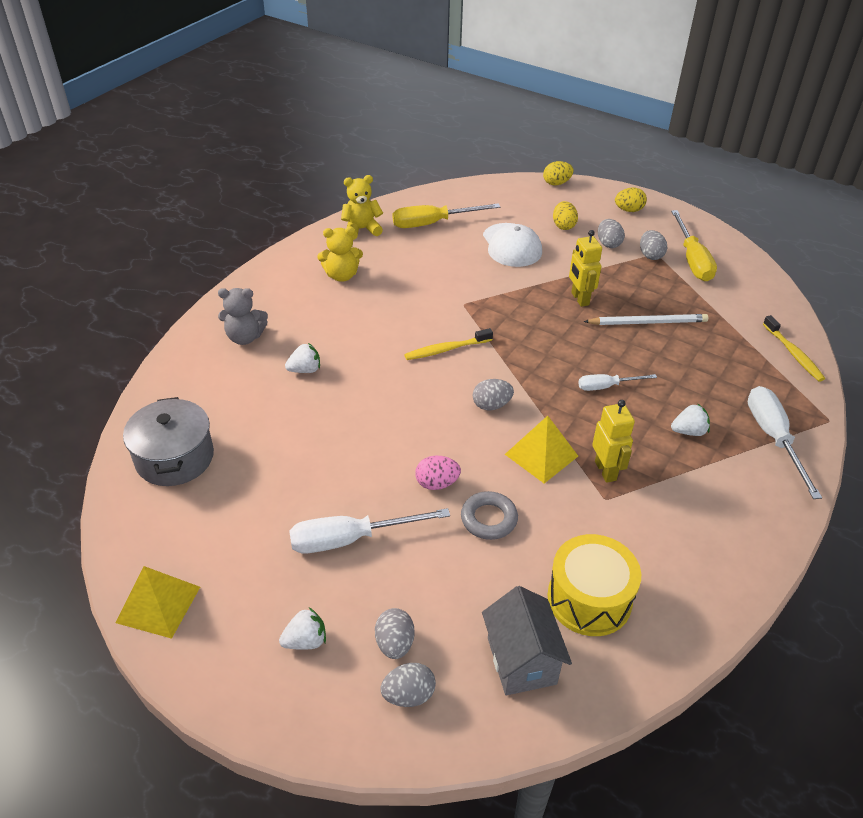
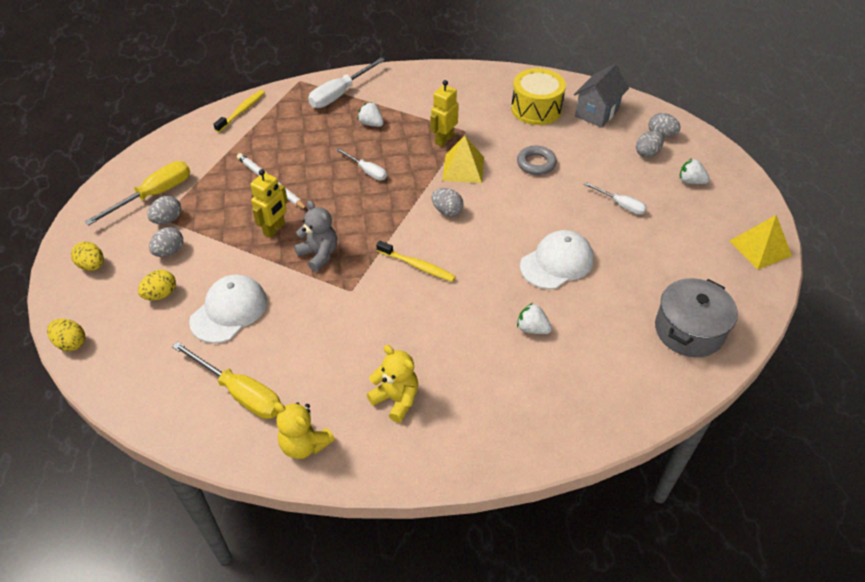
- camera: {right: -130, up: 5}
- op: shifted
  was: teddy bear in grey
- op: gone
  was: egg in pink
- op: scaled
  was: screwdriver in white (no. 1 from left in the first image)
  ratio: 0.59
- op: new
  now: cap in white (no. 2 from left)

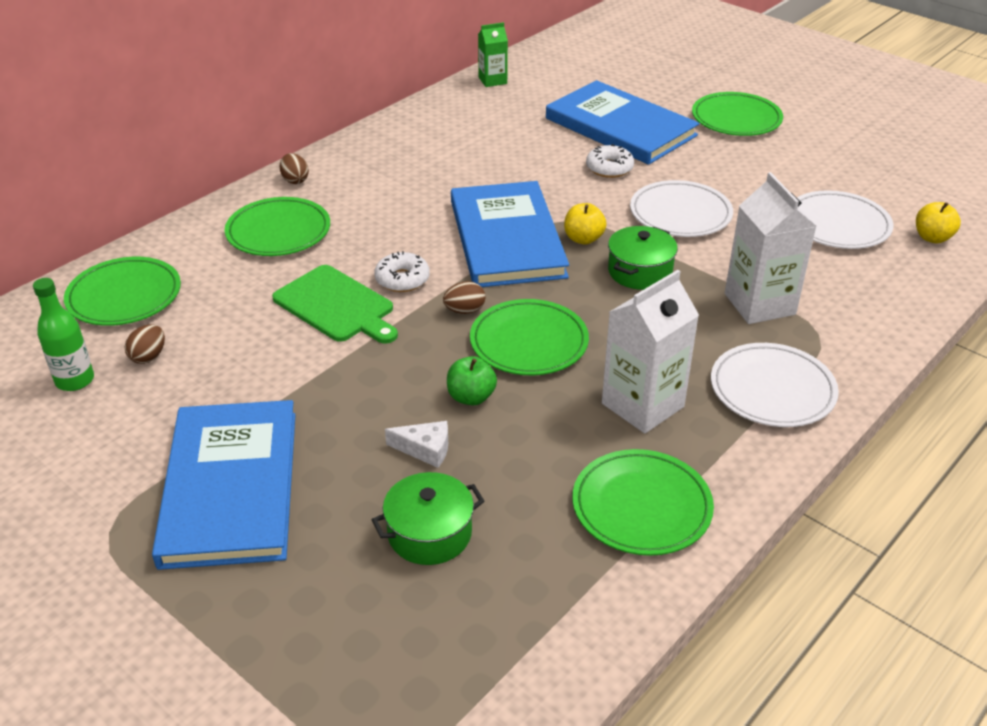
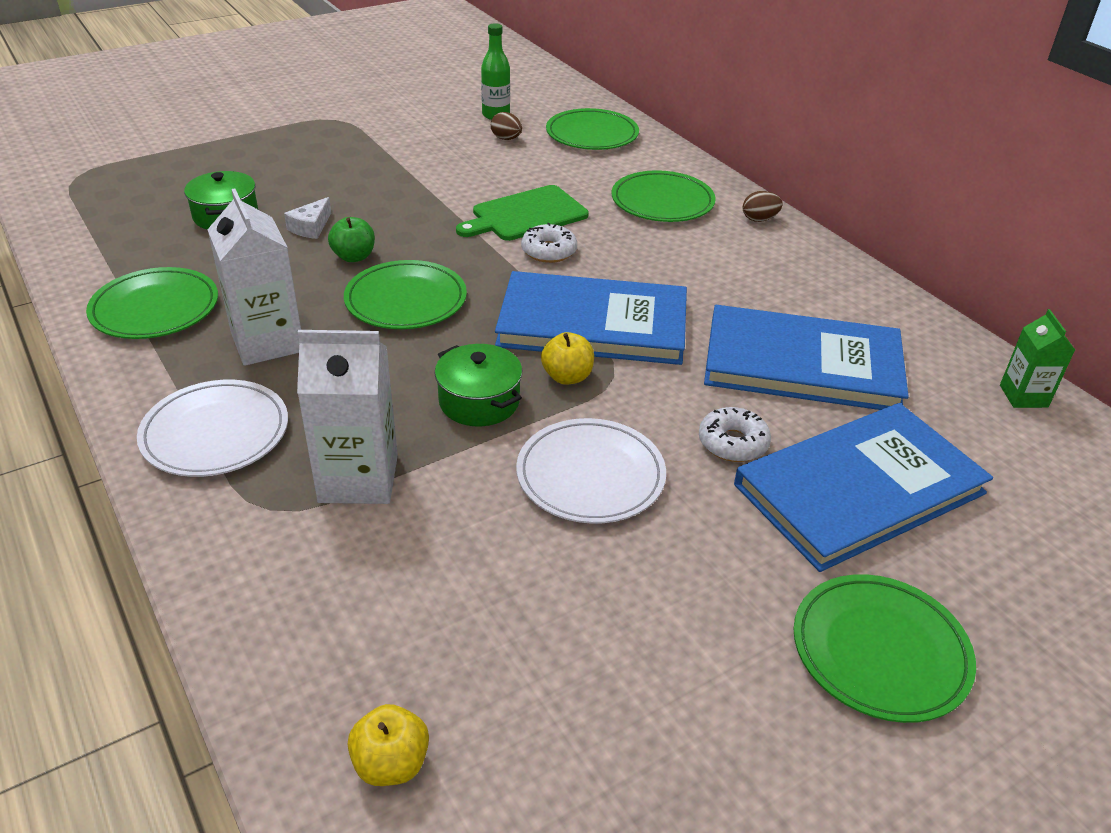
- camera: {right: 105, up: 0}
- op: gone
  was: plate in white (no. 3 from left)
- op: gone
  was: egg in brown (no. 3 from left)
- op: shifted
  was: book in blue (no. 1 from left in the first image)
  now: book in blue (no. 2 from left)

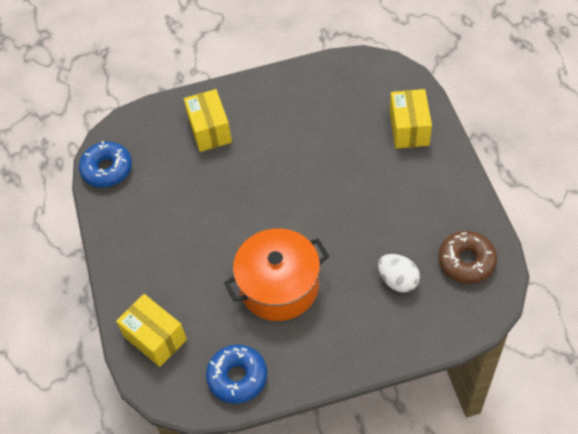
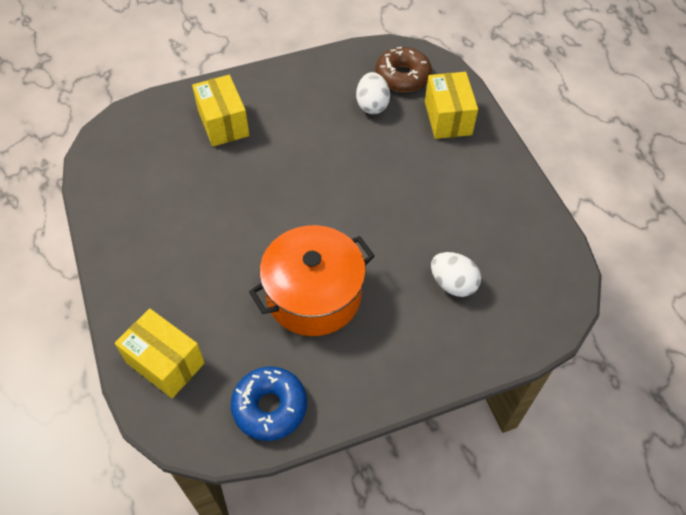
- camera: {right: -10, up: 0}
- op: gone
  was: donut in blue (no. 1 from left)
- op: shifted
  was: donut in brown
- op: new
  now: egg in white (no. 1 from left)

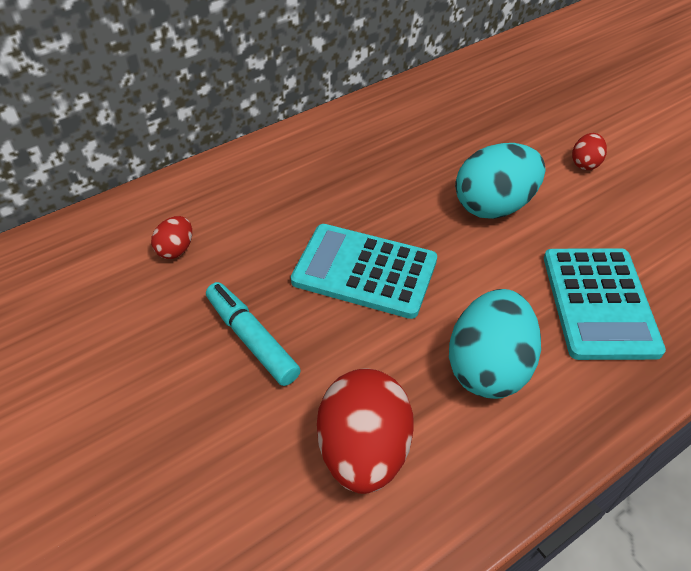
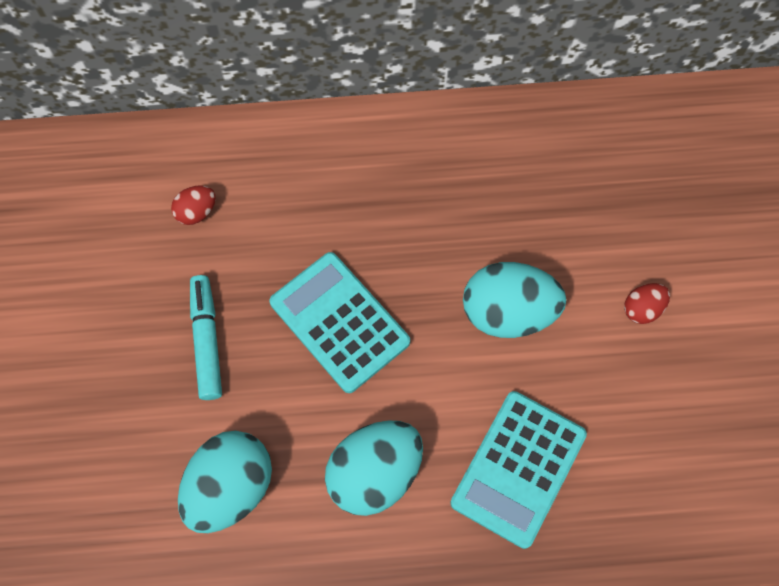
- camera: {right: 30, up: 20}
- op: repainted
  was: egg in red (no. 2 from left)
  now: egg in turquoise (no. 1 from left)

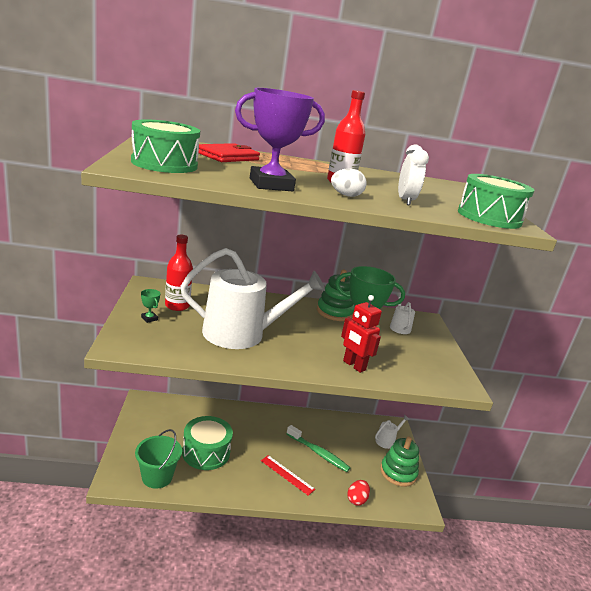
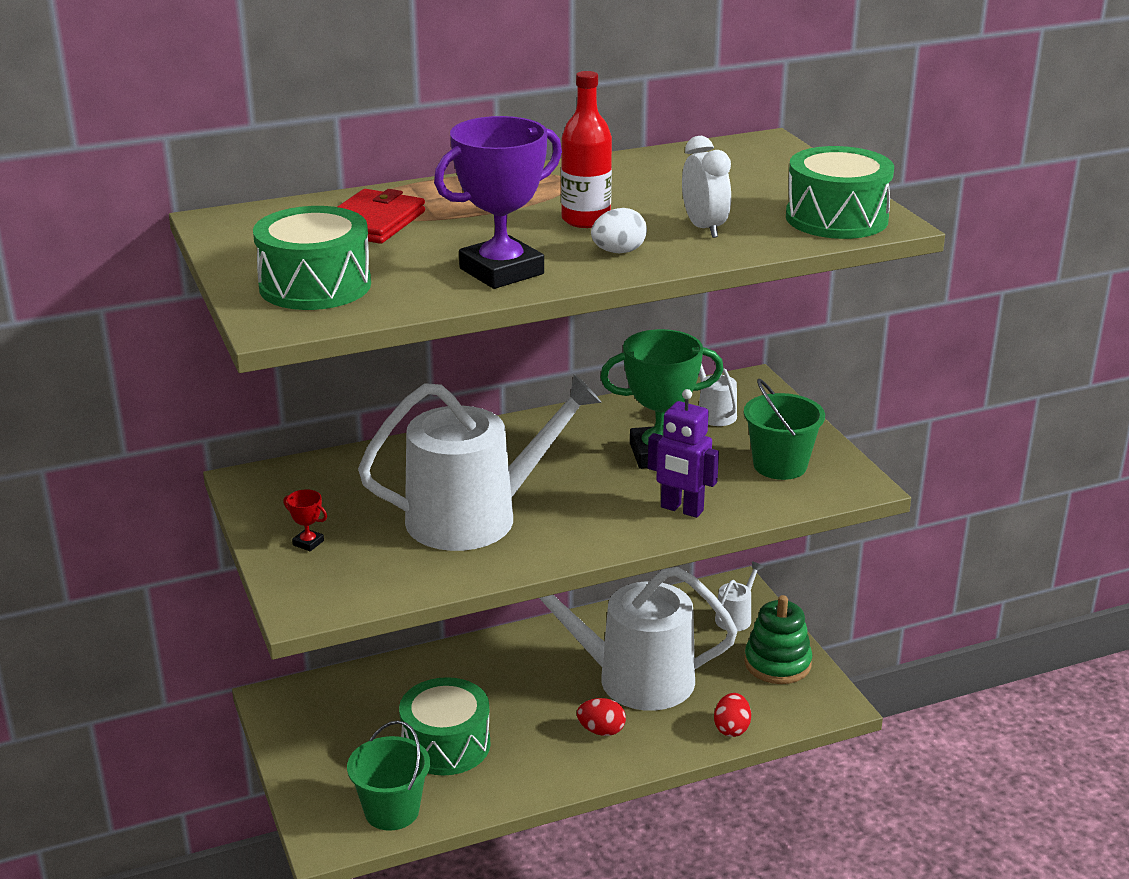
- camera: {right: -15, up: 5}
- op: gone
  was: bottle in red (no. 1 from left)
- op: gone
  was: stacking toy in green (no. 1 from left)
- op: repainted
  was: trophy in green (no. 1 from left)
  now: trophy in red
- op: repainted
  was: robot in red
  now: robot in purple
- op: swapped
  was: toothbrush in green
  now: watering can in white (no. 2 from left)
- op: swapped
  was: ruler in red
  now: egg in red (no. 1 from left)
- op: new
  now: bucket in green (no. 2 from left)

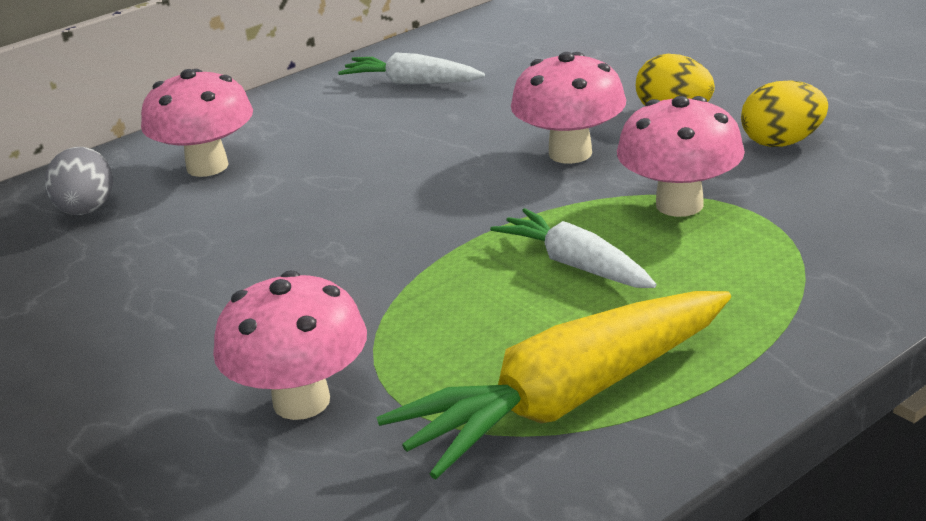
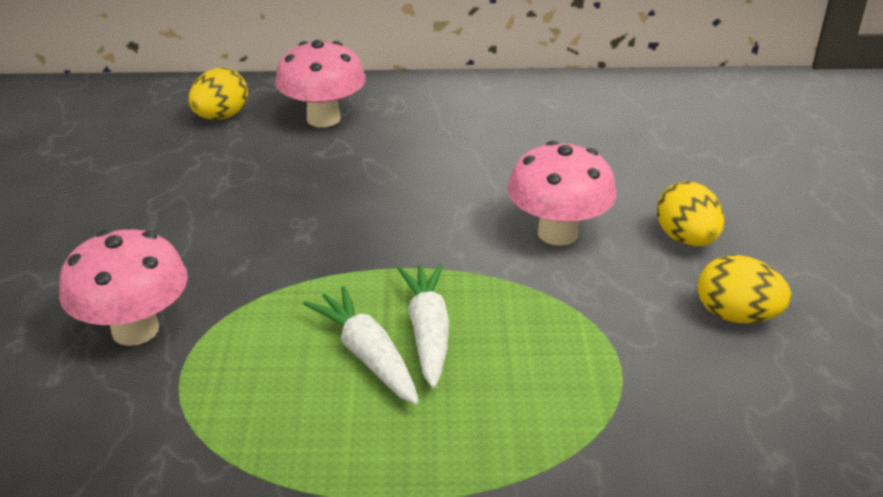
- camera: {right: 35, up: 5}
- op: shifted
  was: carrot in white (no. 1 from left)
- op: gone
  was: mushroom in pink (no. 4 from left)
- op: repainted
  was: egg in grey
  now: egg in yellow (no. 1 from left)
- op: gone
  was: carrot in yellow

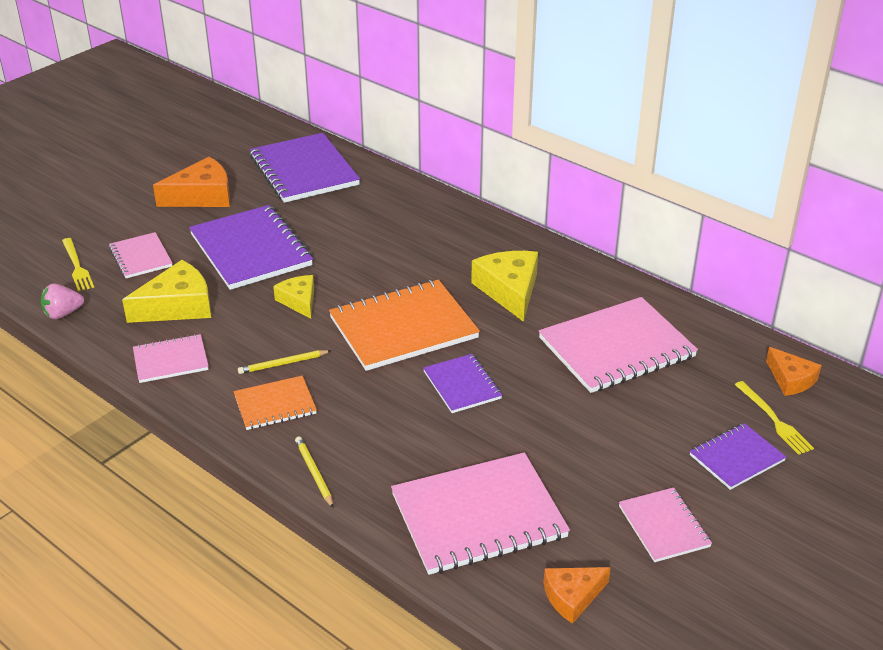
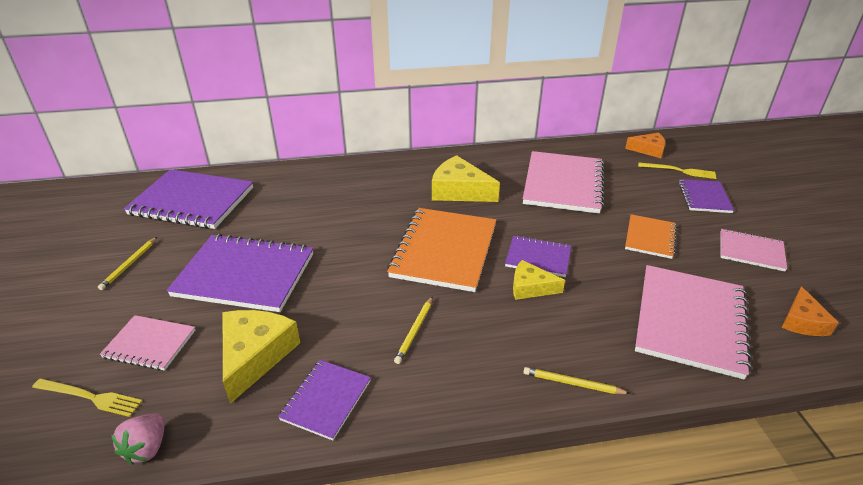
- camera: {right: -50, up: 0}
- op: swapped
  was: cheese in orange (no. 1 from left)
  now: pencil in yellow (no. 1 from left)
- op: shifted
  was: cheese in yellow (no. 2 from left in the first image)
  now: cheese in yellow (no. 3 from left)
- op: repainted
  was: notebook in pink (no. 2 from left)
  now: notebook in purple (no. 3 from left)
- op: shifted
  was: notebook in orange (no. 1 from left in the first image)
  now: notebook in orange (no. 2 from left)

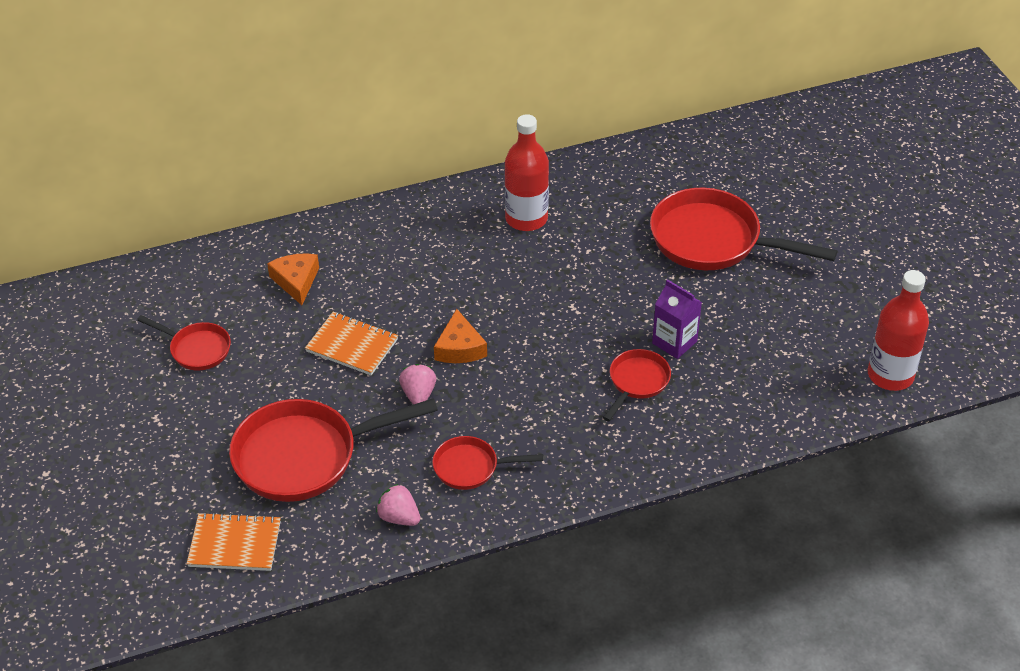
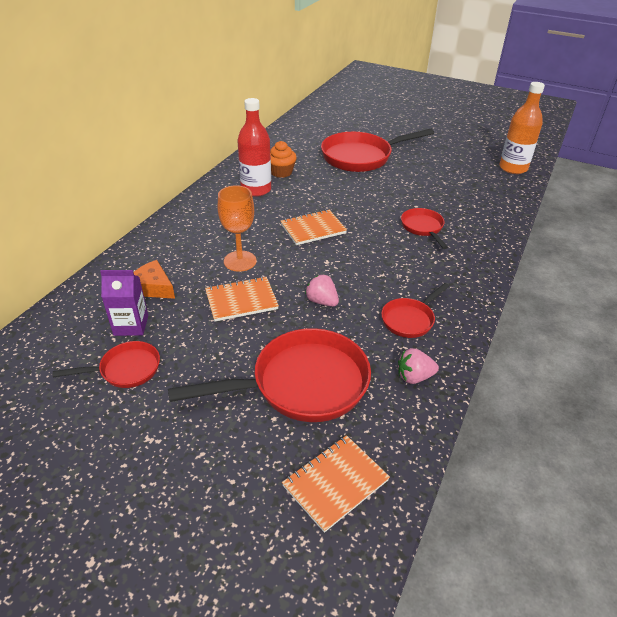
- camera: {right: -45, up: -5}
- op: repainted
  was: bottle in red (no. 2 from left)
  now: bottle in orange
- op: shifted
  was: carton in purple
- op: gone
  was: cheese in orange (no. 2 from left)
- op: rotated
  was: pan in red (no. 2 from left)
  clockwise: -135
- op: new
  now: cupcake in orange
- op: new
  now: goblet in orange
- op: new
  now: notebook in orange (no. 2 from left)

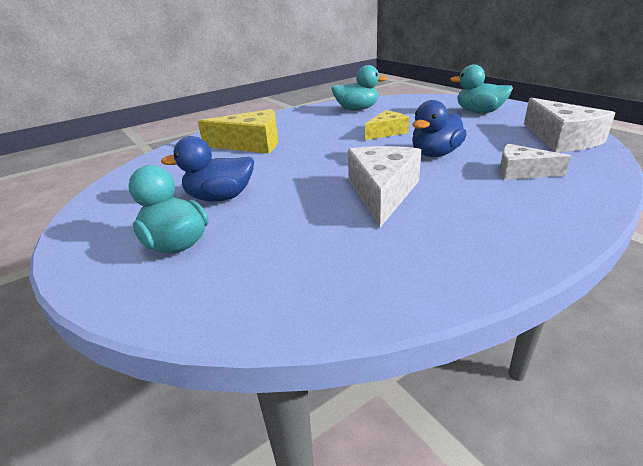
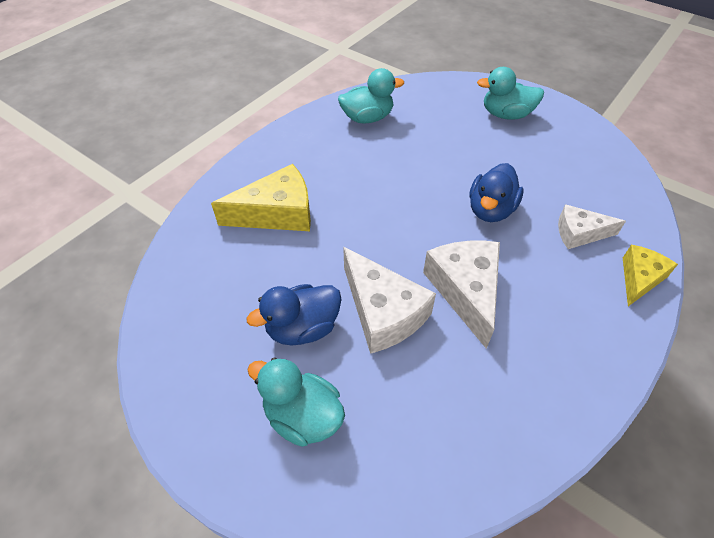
- camera: {right: -20, up: 20}
- op: shifted
  was: cheese in white (no. 3 from left in the first image)
  now: cheese in white (no. 1 from left)
- op: shifted
  was: cheese in yellow (no. 2 from left)

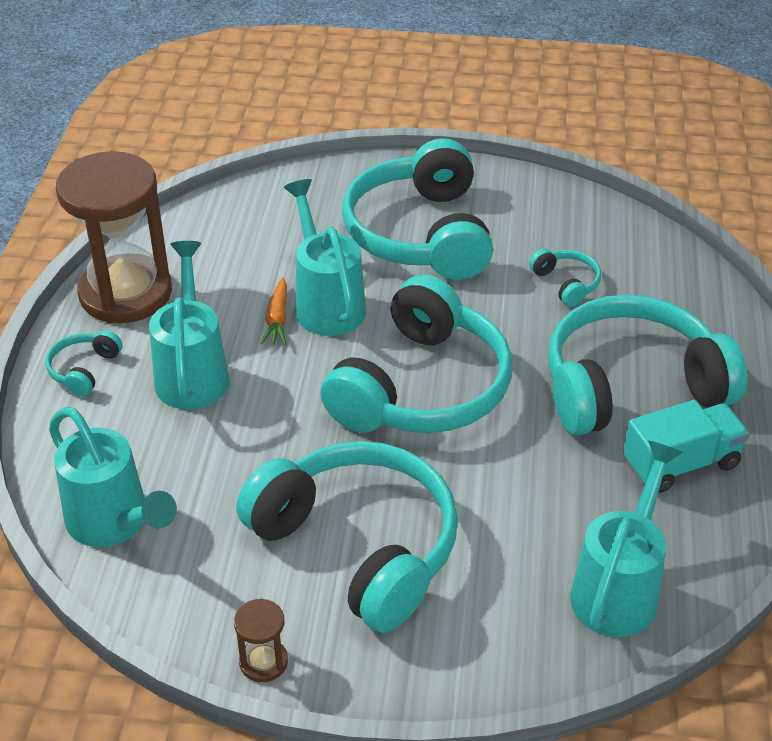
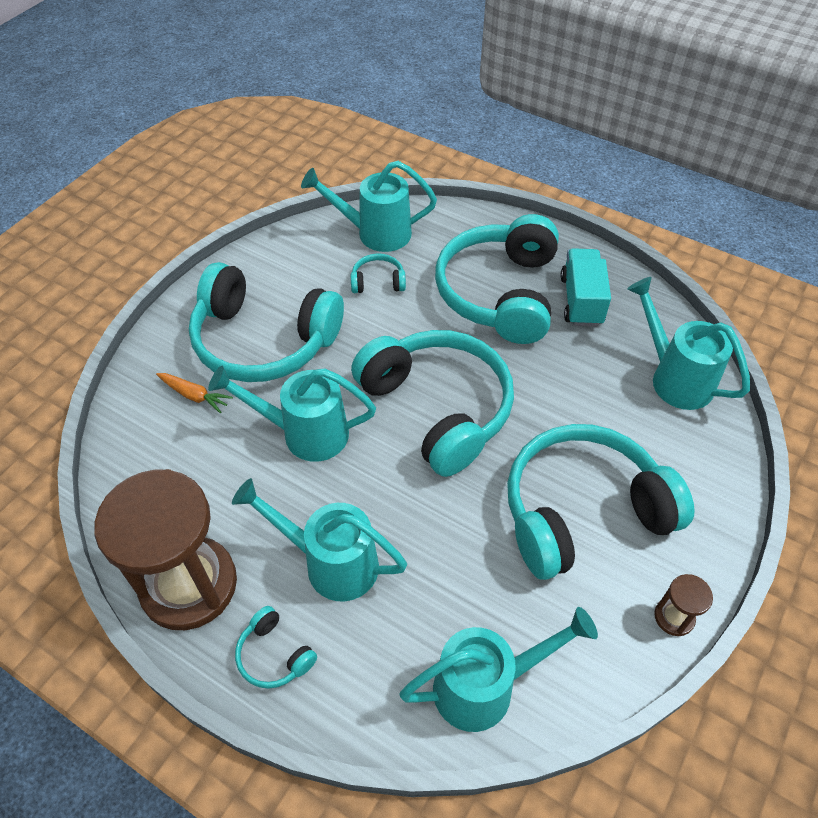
- camera: {right: -65, up: 10}
- op: shifted
  was: carrot in orange
- op: new
  now: watering can in turquoise (no. 3 from left)

